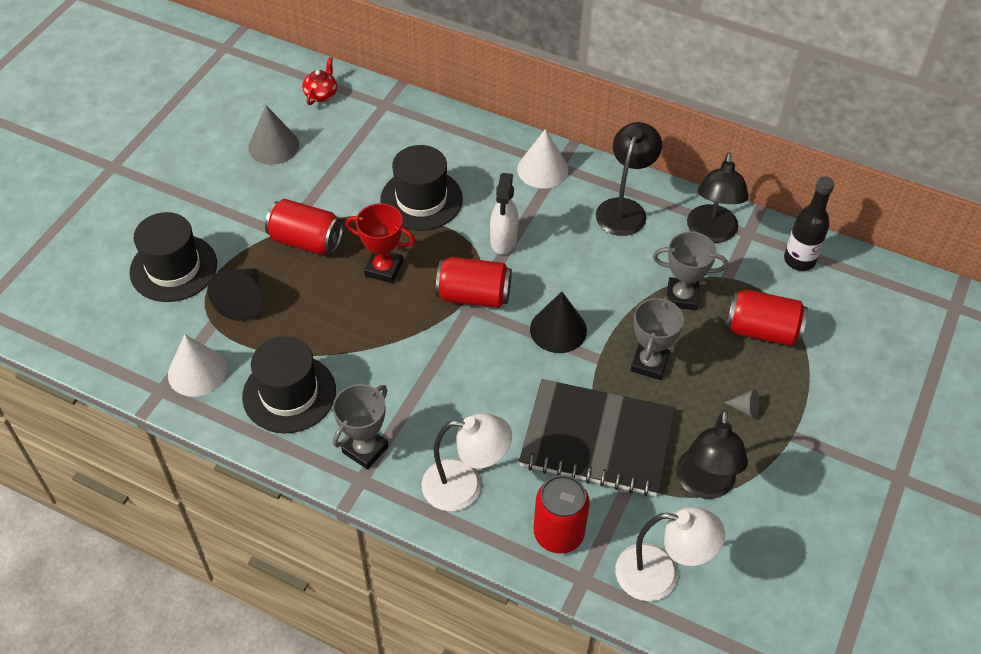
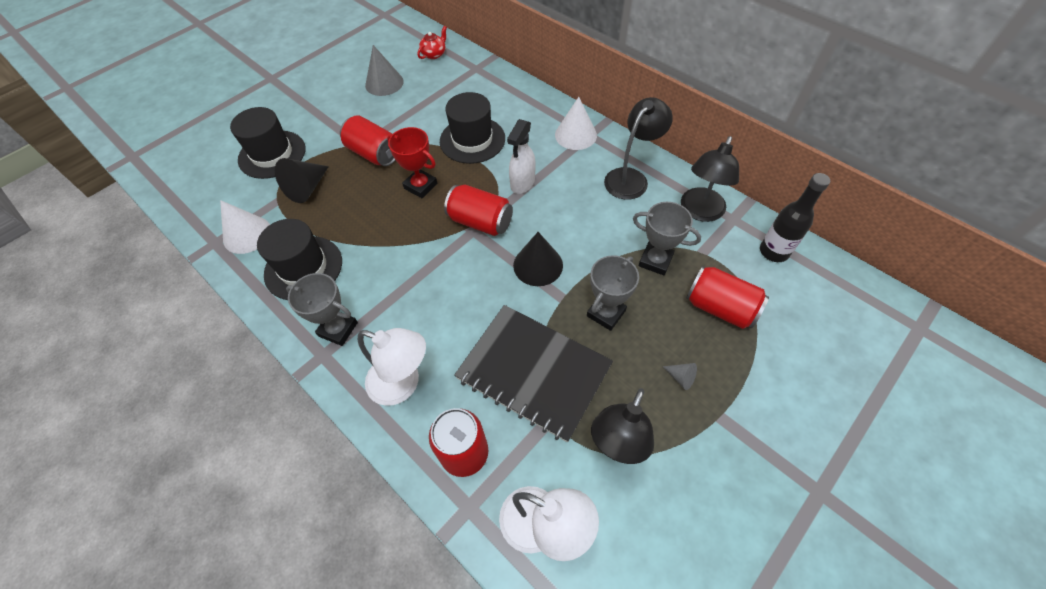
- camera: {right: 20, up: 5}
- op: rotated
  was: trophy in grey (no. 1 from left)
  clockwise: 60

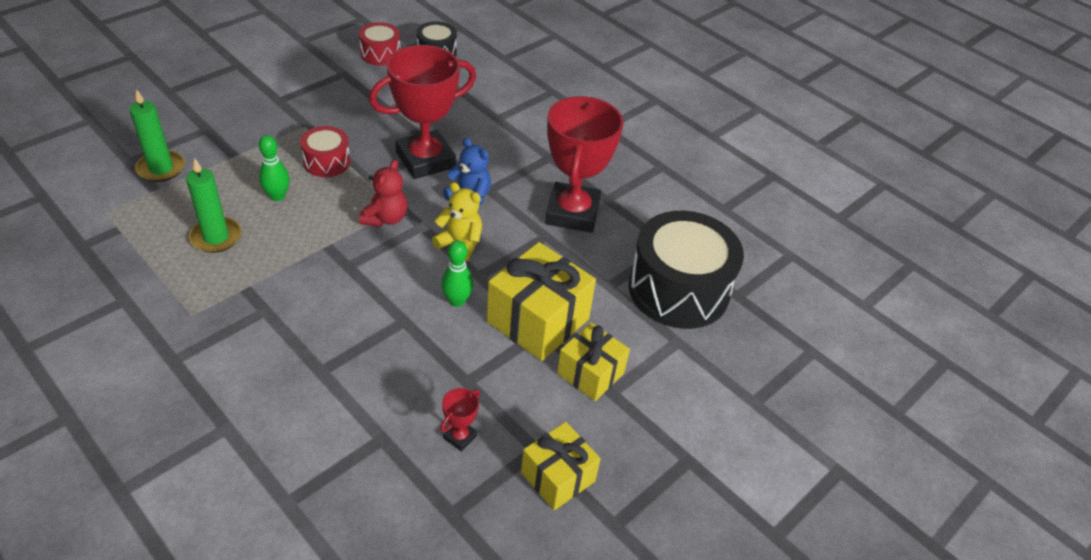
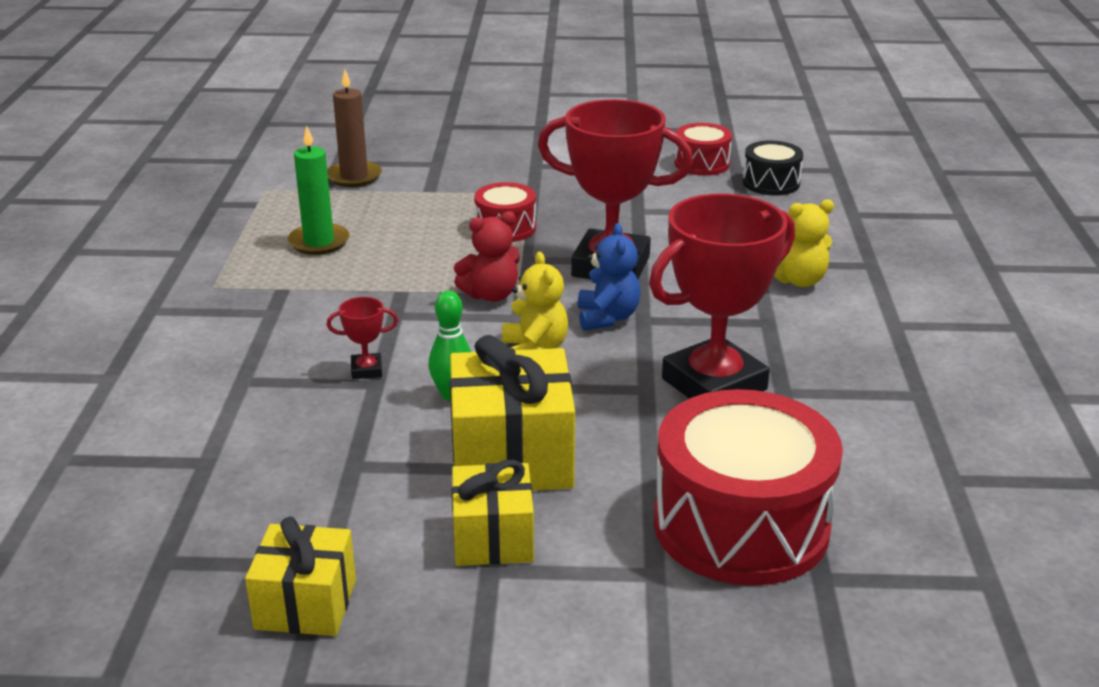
- camera: {right: 50, up: -15}
- op: repainted
  was: candle in green (no. 1 from left)
  now: candle in brown
- op: gone
  was: bowling pin in green (no. 1 from left)
- op: repainted
  was: drum in black (no. 2 from left)
  now: drum in red (no. 3 from left)
- op: shifted
  was: trophy in red (no. 2 from left in the first image)
  now: trophy in red (no. 1 from left)
- op: new
  now: teddy bear in yellow (no. 2 from left)

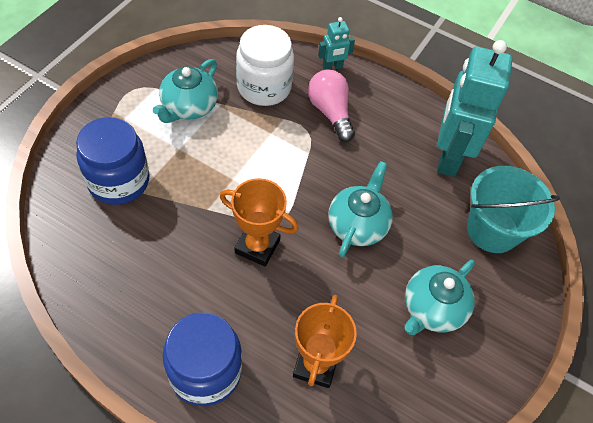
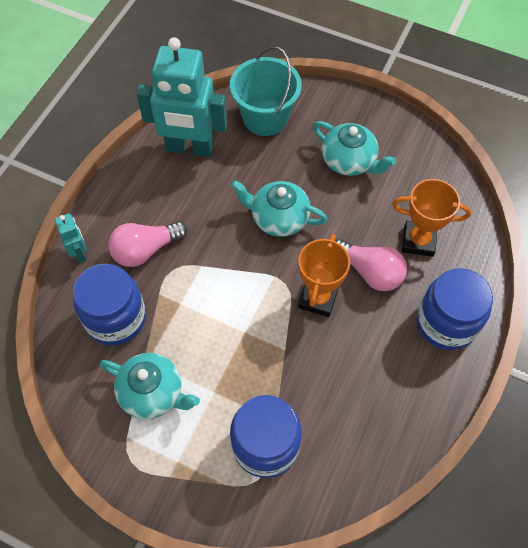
- camera: {right: -90, up: 5}
- op: repainted
  was: jar in white
  now: jar in blue (no. 1 from left)
- op: new
  now: light bulb in pink (no. 2 from left)

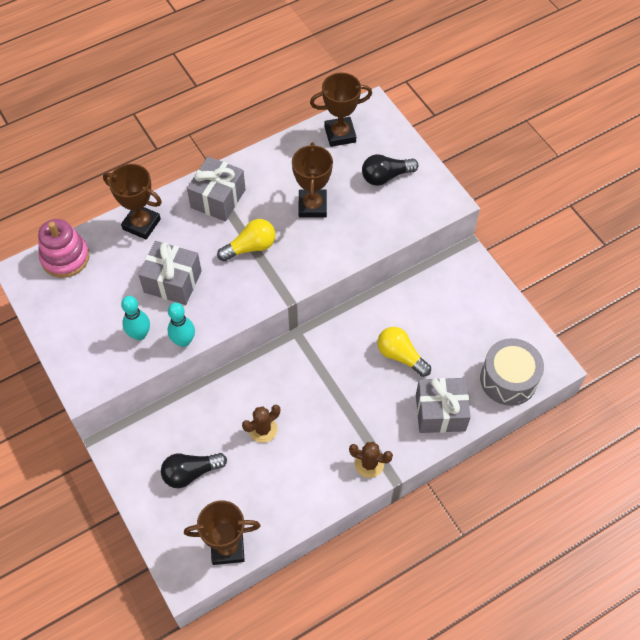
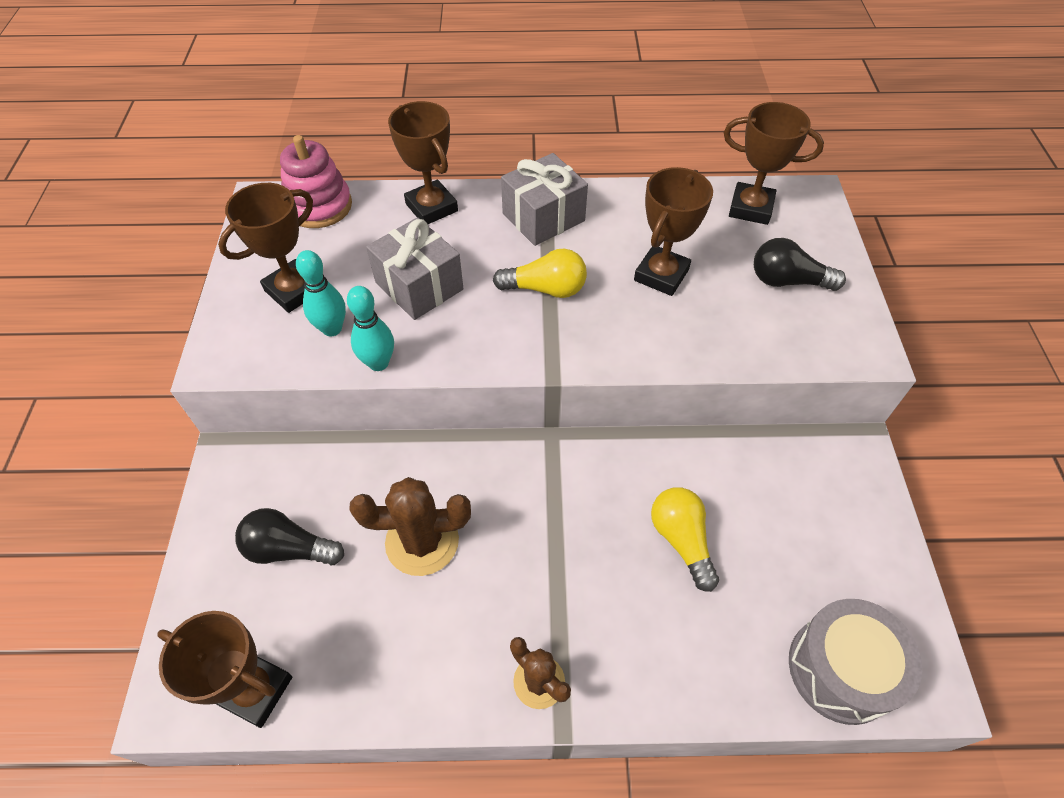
- camera: {right: 30, up: -5}
- op: gone
  was: gift in grey (no. 3 from left)
- op: scaled
  was: cactus in brown (no. 1 from left)
  ratio: 1.58
- op: new
  now: trophy in brown (no. 2 from left)

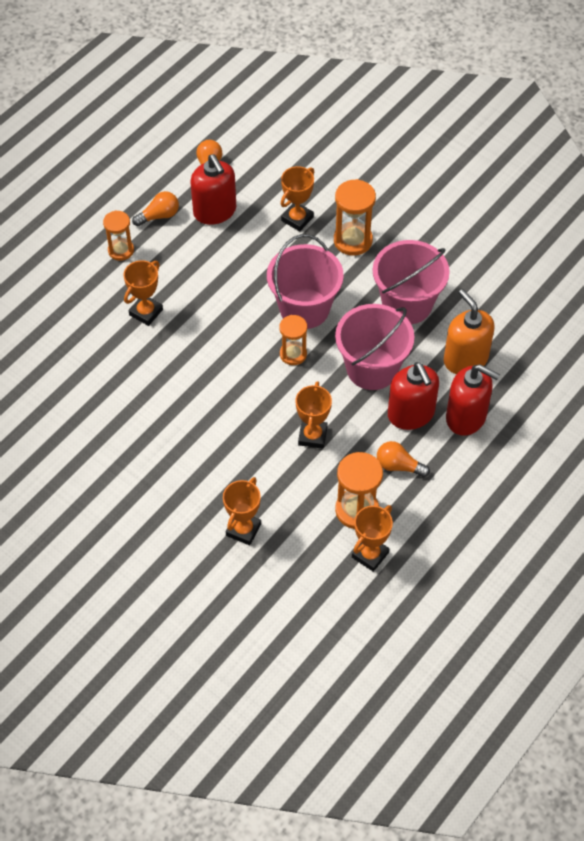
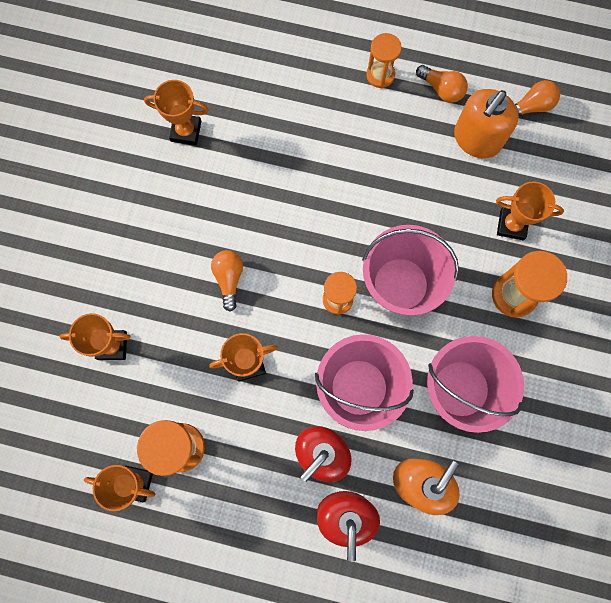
- camera: {right: 65, up: 20}
- op: repainted
  was: soap dispenser in red (no. 1 from left)
  now: soap dispenser in orange (no. 2 from left)
- op: shifted
  was: trophy in orange (no. 1 from left in the first image)
  now: trophy in orange (no. 3 from left)
- op: shifted
  was: light bulb in orange (no. 3 from left in the first image)
  now: light bulb in orange (no. 1 from left)

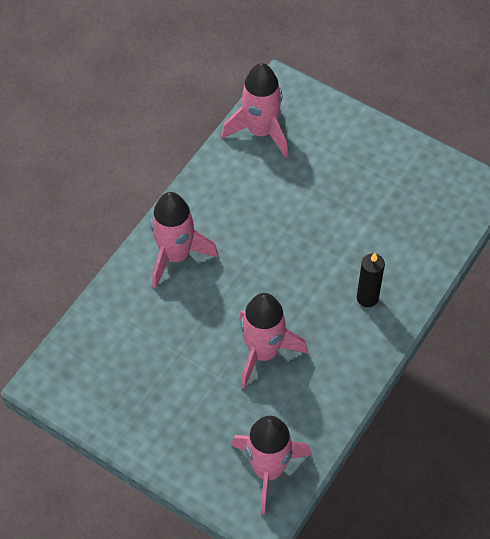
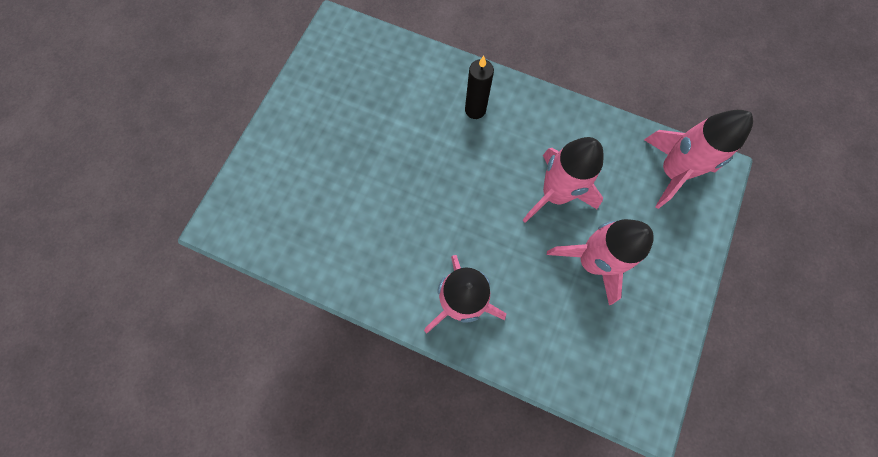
- camera: {right: -100, up: 15}
- op: shifted
  was: rocket in pink (no. 2 from left in the first image)
  now: rocket in pink (no. 3 from left)

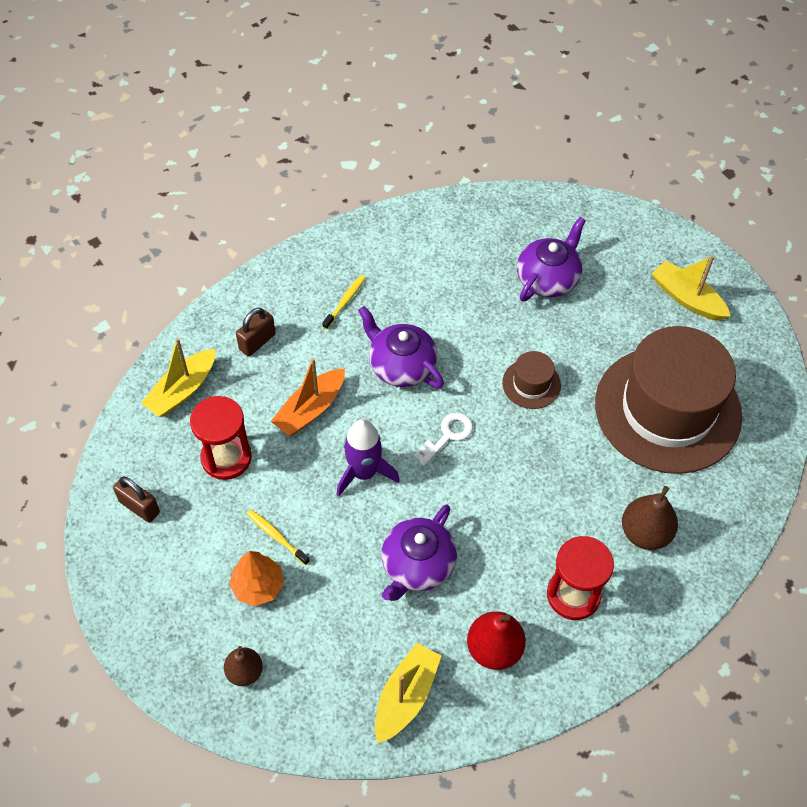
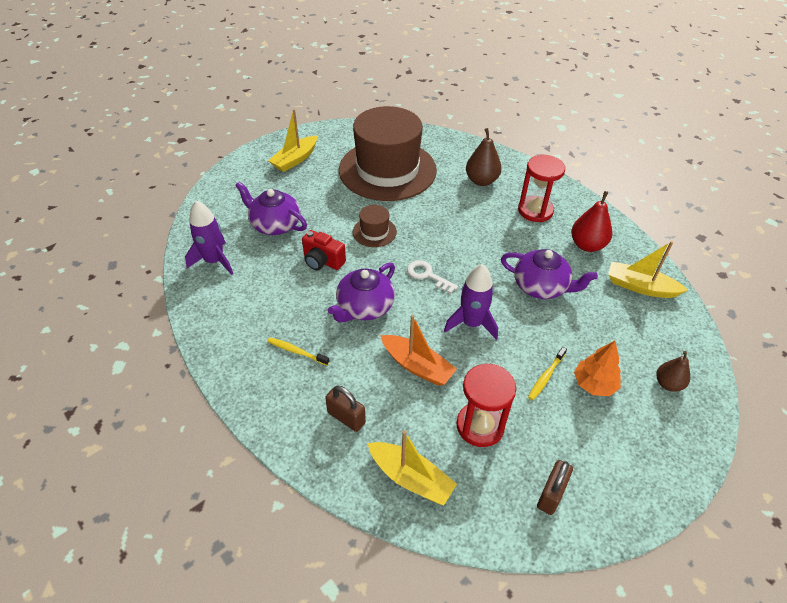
- camera: {right: -95, up: -10}
- op: new
  now: rocket in purple (no. 1 from left)
- op: new
  now: camera in red

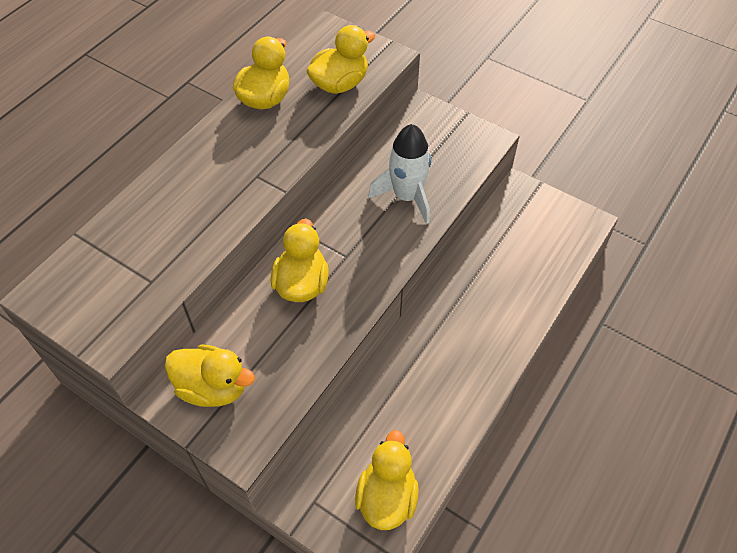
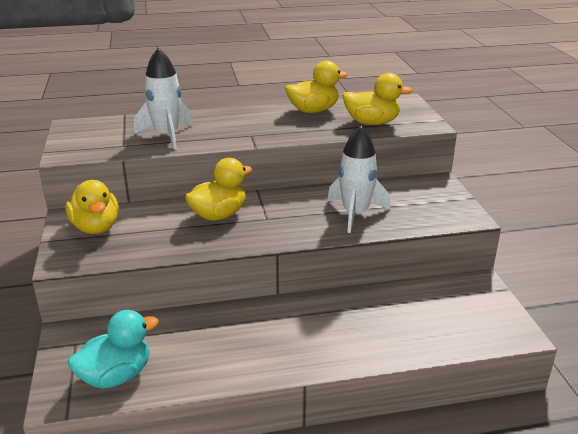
- camera: {right: 45, up: -25}
- op: repainted
  was: duck in yellow (no. 5 from left)
  now: duck in turquoise
- op: new
  now: rocket in white (no. 1 from left)

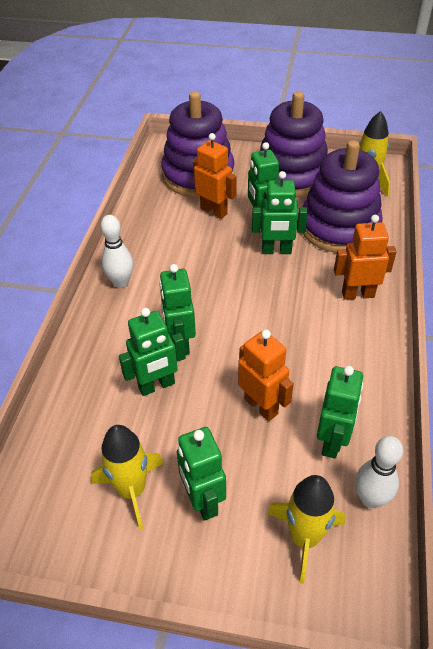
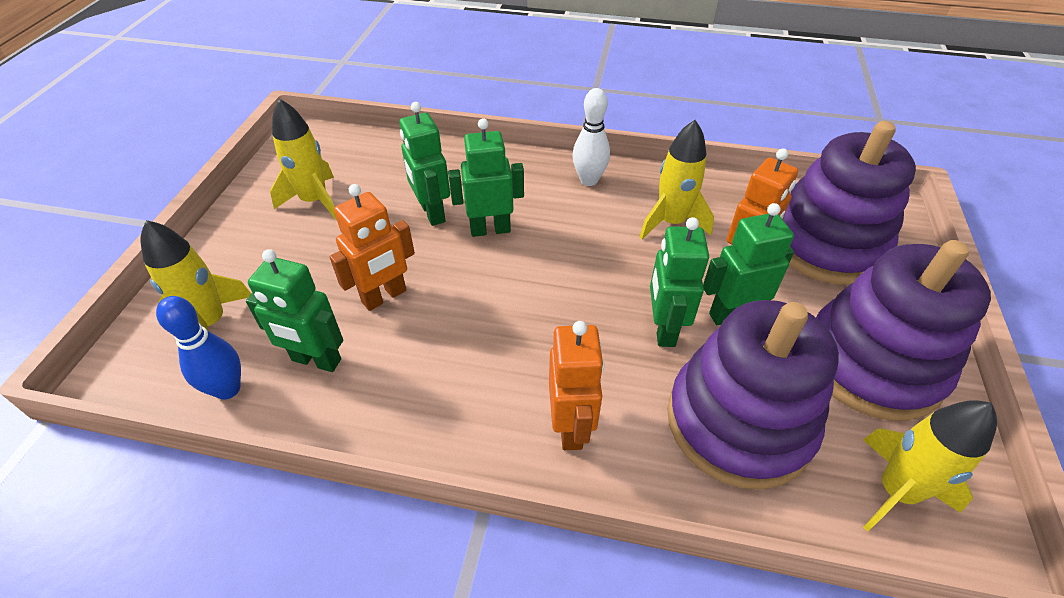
- camera: {right: 90, up: 0}
- op: gone
  was: robot in green (no. 3 from left)
- op: repainted
  was: bowling pin in white (no. 2 from left)
  now: bowling pin in blue
- op: new
  now: rocket in yellow (no. 3 from left)

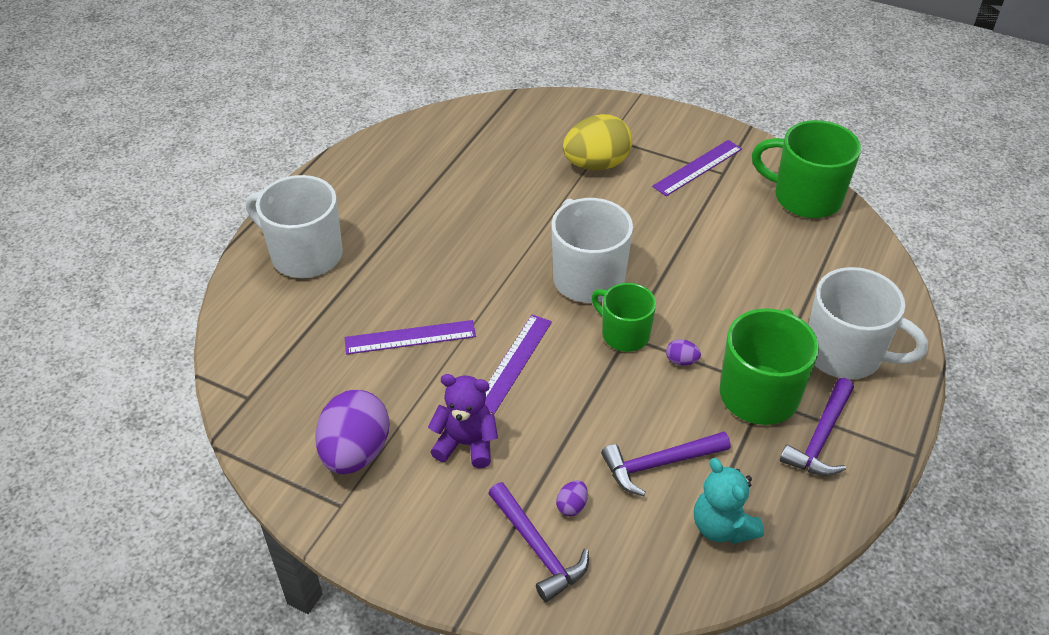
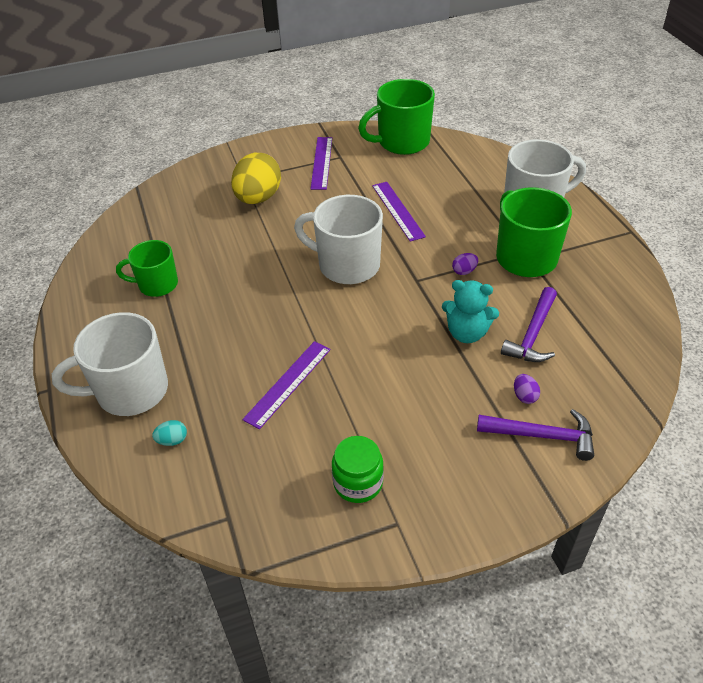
- camera: {right: -45, up: 0}
- op: shifted
  was: mug in green (no. 1 from left)
- op: shifted
  was: ruler in purple (no. 2 from left in the first image)
  now: ruler in purple (no. 3 from left)
- op: gone
  was: teddy bear in purple
- op: gone
  was: hammer in purple (no. 3 from left)
- op: swapped
  was: egg in purple (no. 1 from left)
  now: jar in green
- op: shifted
  was: teddy bear in turquoise
- op: new
  now: egg in turquoise

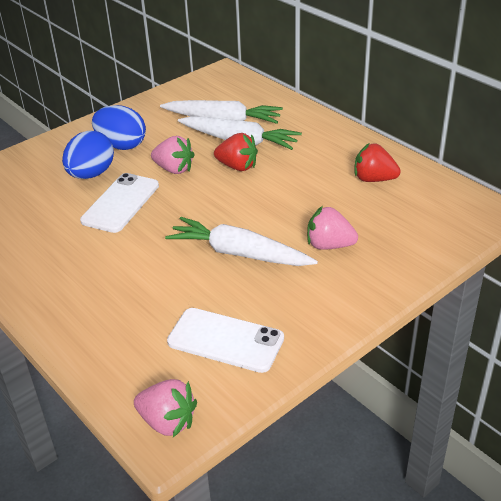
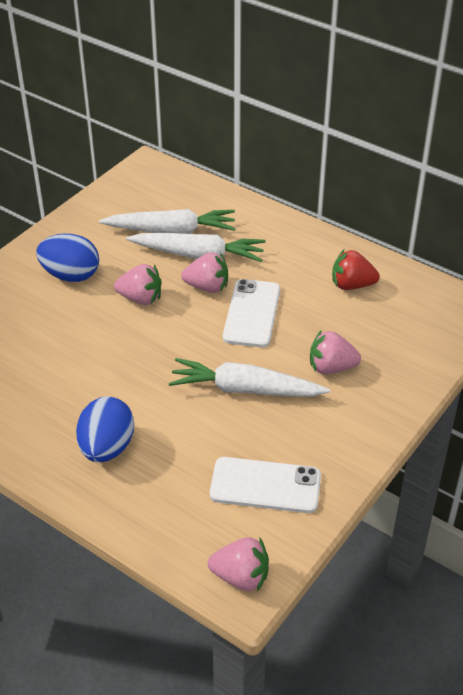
- camera: {right: -15, up: 5}
- op: shifted
  was: egg in blue (no. 1 from left in the first image)
  now: egg in blue (no. 2 from left)
- op: repainted
  was: strawberry in red (no. 1 from left)
  now: strawberry in pink (no. 2 from left)
- op: shifted
  was: phone in white (no. 1 from left)

